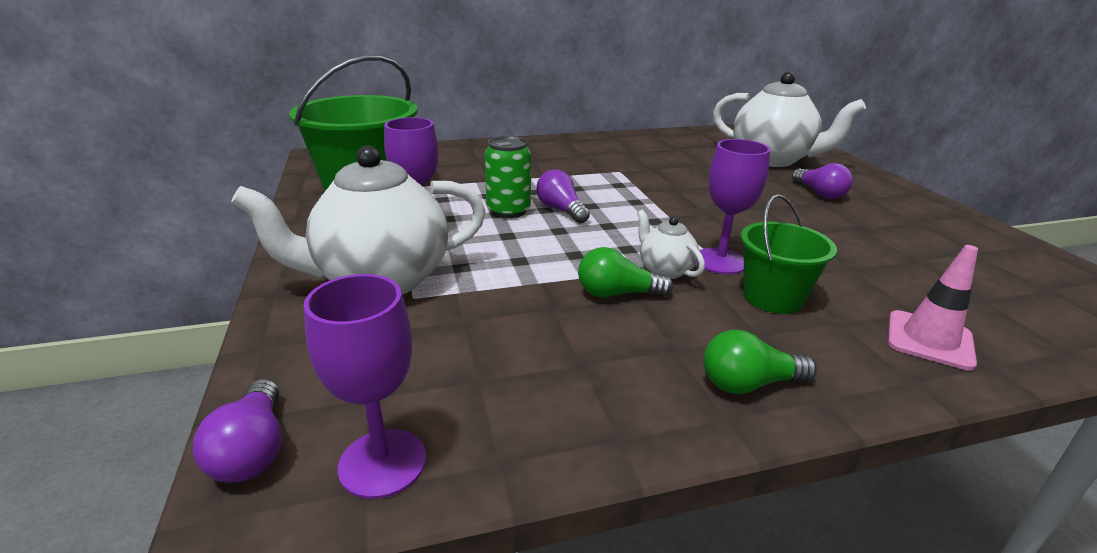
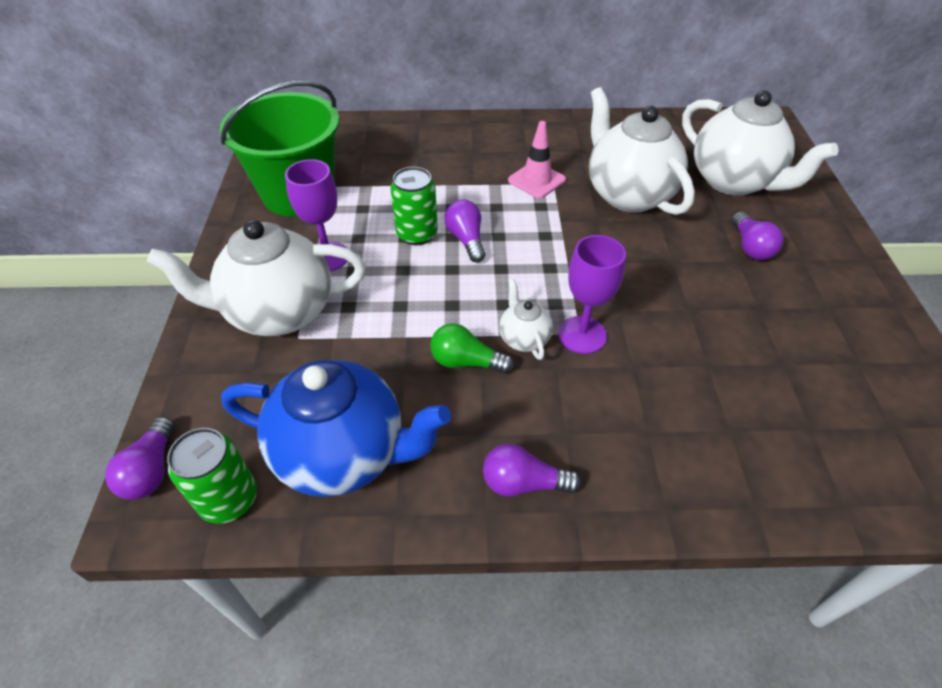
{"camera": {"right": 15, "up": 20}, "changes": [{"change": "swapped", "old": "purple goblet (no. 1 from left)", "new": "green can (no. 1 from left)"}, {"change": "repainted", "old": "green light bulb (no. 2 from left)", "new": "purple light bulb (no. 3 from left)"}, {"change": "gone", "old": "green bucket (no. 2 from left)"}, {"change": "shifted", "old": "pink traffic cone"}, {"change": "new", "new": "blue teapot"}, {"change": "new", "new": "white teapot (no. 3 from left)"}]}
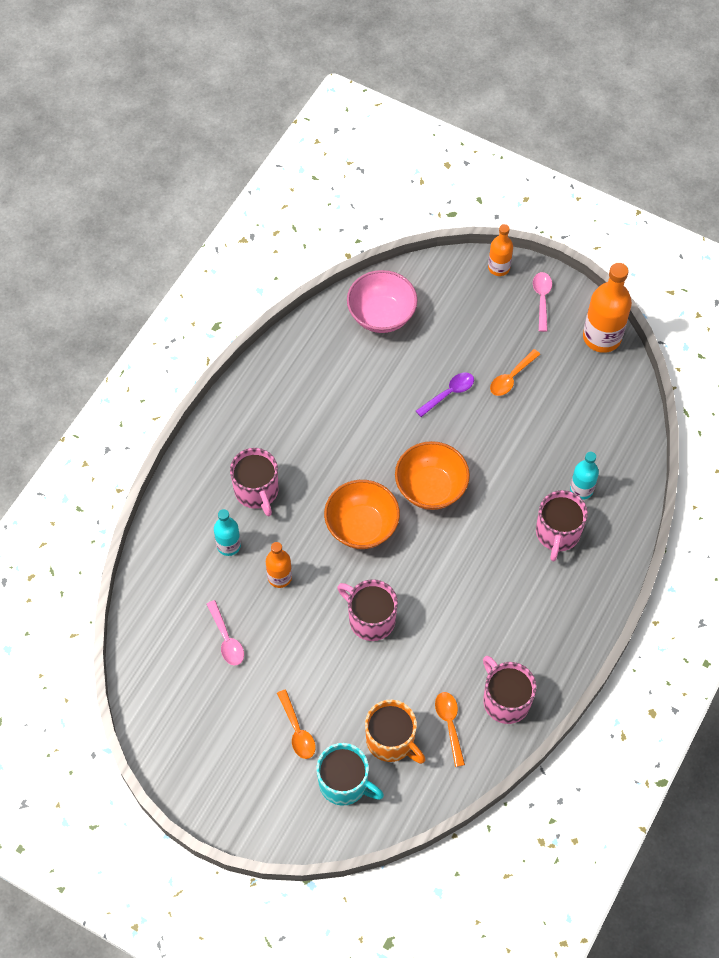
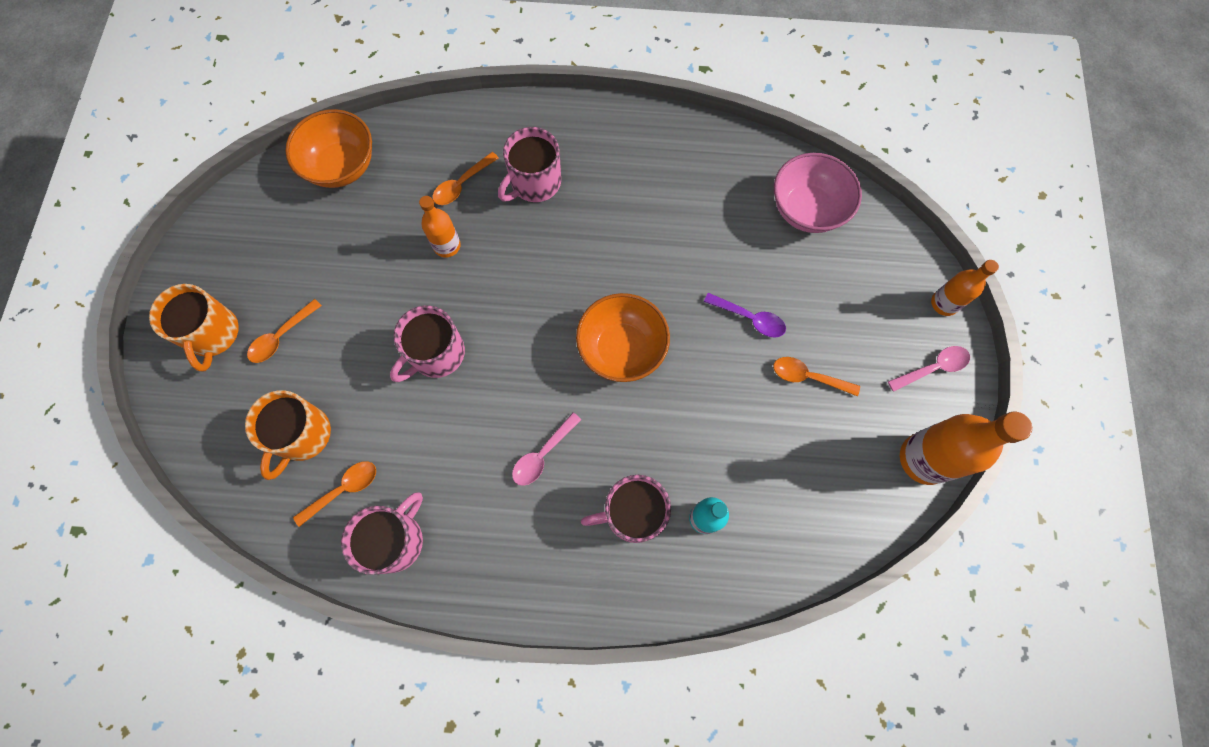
{"camera": {"right": 65, "up": 10}, "changes": [{"change": "shifted", "old": "pink spoon (no. 1 from left)"}, {"change": "swapped", "old": "turquoise bottle (no. 1 from left)", "new": "orange spoon (no. 3 from left)"}, {"change": "gone", "old": "turquoise mug"}, {"change": "shifted", "old": "orange bowl (no. 1 from left)"}, {"change": "rotated", "old": "pink mug (no. 2 from left)", "degrees": -150}, {"change": "new", "new": "orange mug (no. 1 from left)"}]}
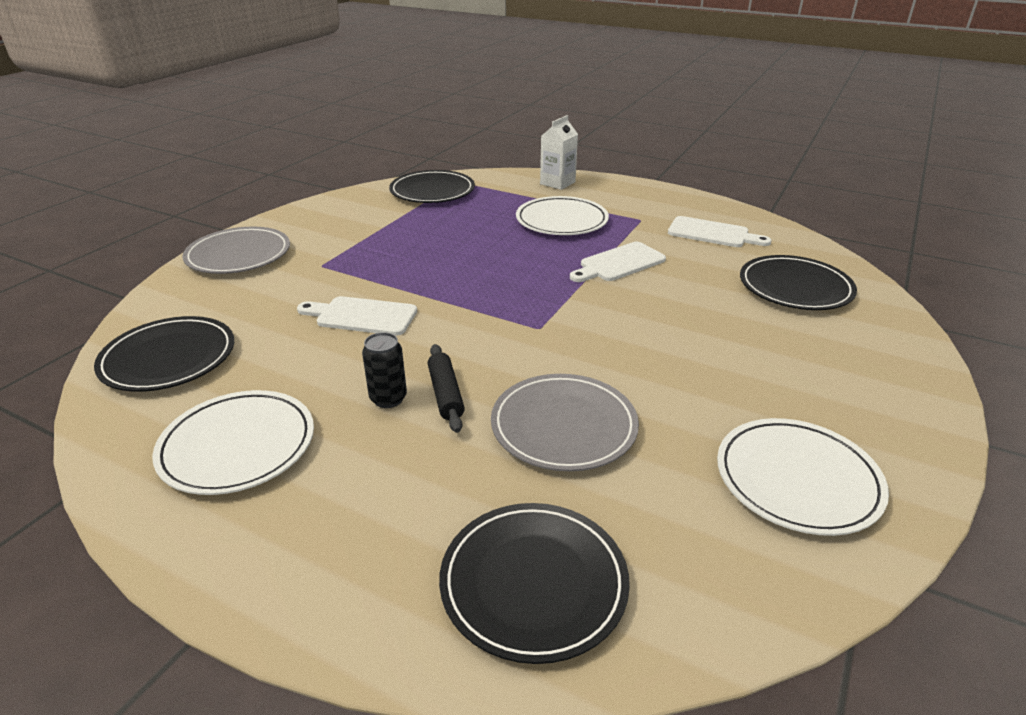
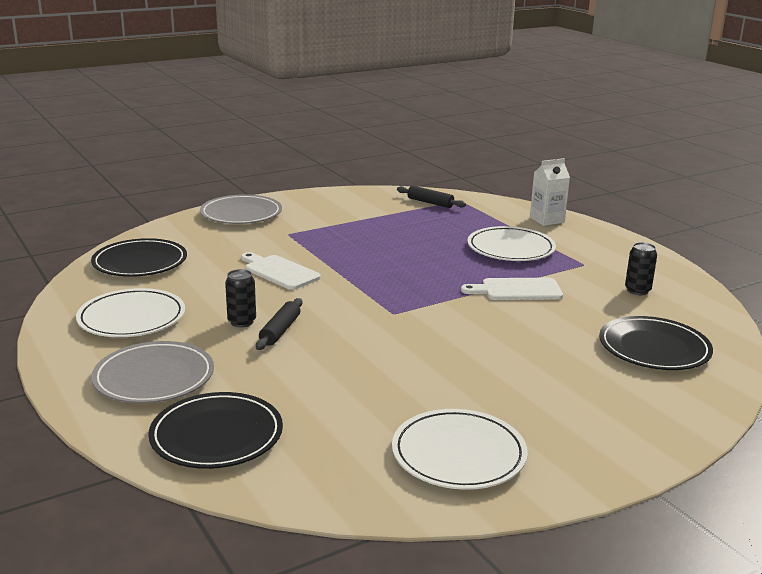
{"camera": {"right": 30, "up": -10}, "changes": [{"change": "swapped", "old": "black plate (no. 2 from left)", "new": "black rolling pin (no. 2 from left)"}, {"change": "shifted", "old": "grey plate (no. 2 from left in the first image)", "new": "grey plate (no. 1 from left)"}, {"change": "swapped", "old": "white cutting board (no. 3 from left)", "new": "black can (no. 2 from left)"}]}
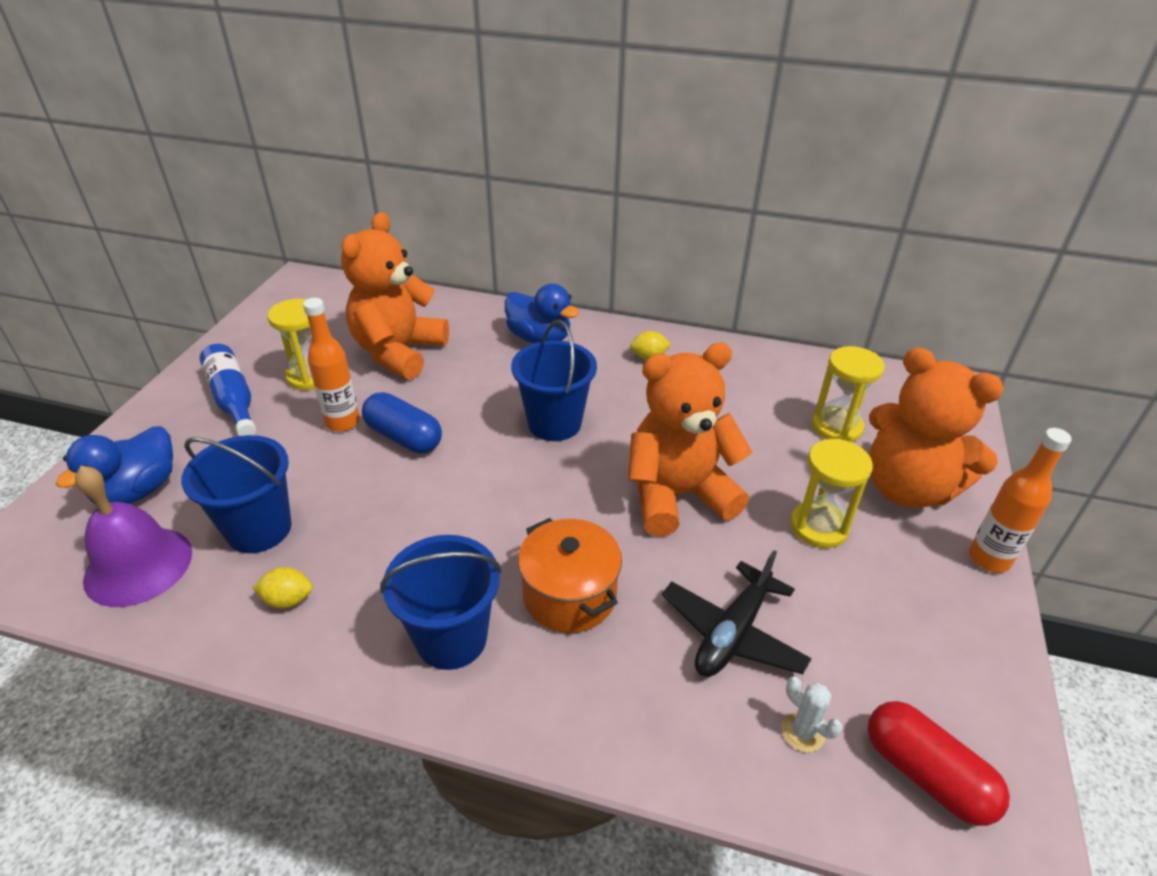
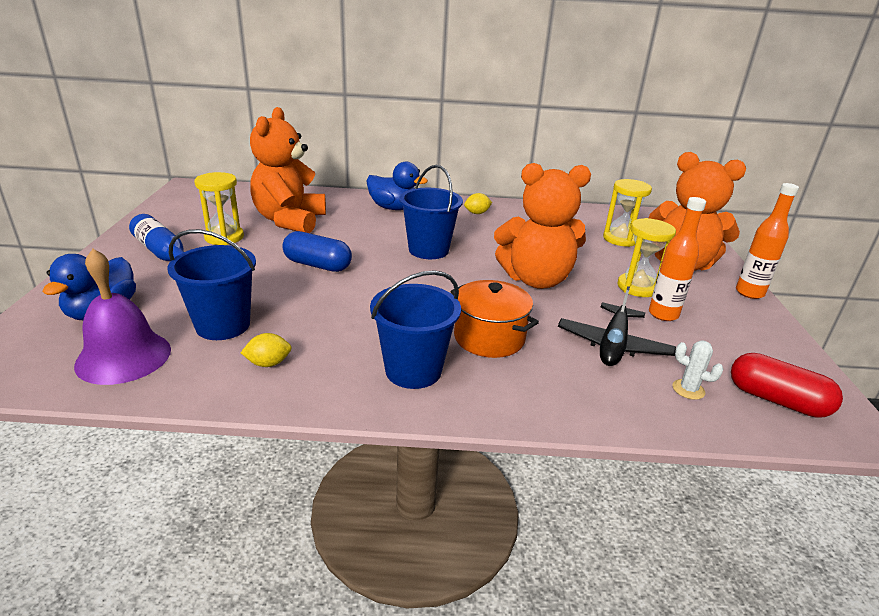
{"camera": {"right": -15, "up": -10}, "changes": [{"change": "shifted", "old": "orange bottle (no. 1 from left)"}, {"change": "rotated", "old": "orange teddy bear (no. 2 from left)", "degrees": -150}]}
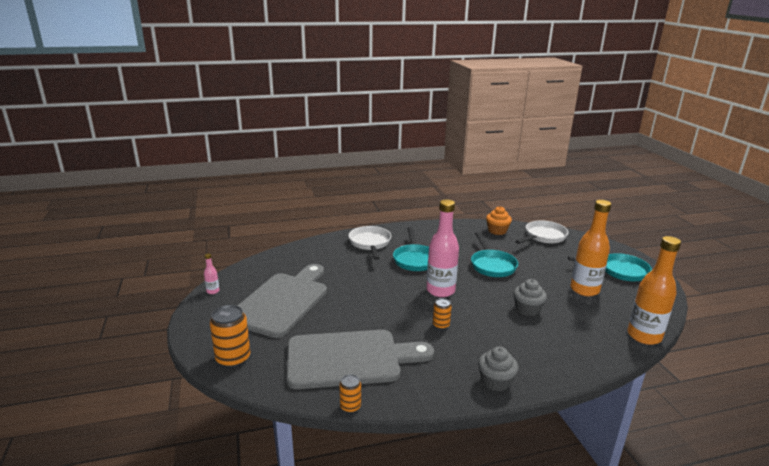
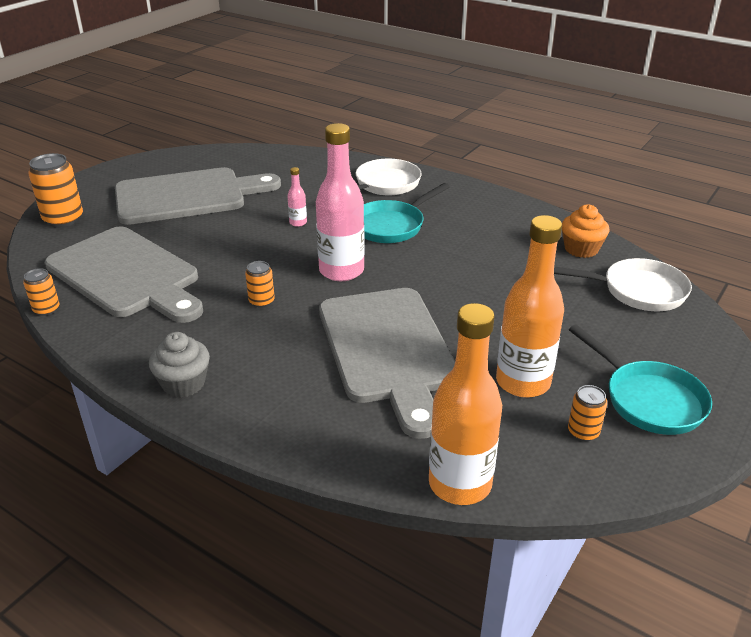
{"camera": {"right": 50, "up": 10}, "changes": [{"change": "shifted", "old": "pink bottle (no. 1 from left)"}, {"change": "gone", "old": "turquoise pan (no. 2 from left)"}, {"change": "swapped", "old": "grey cupcake (no. 2 from left)", "new": "grey cutting board (no. 3 from left)"}, {"change": "new", "new": "orange can (no. 4 from left)"}]}
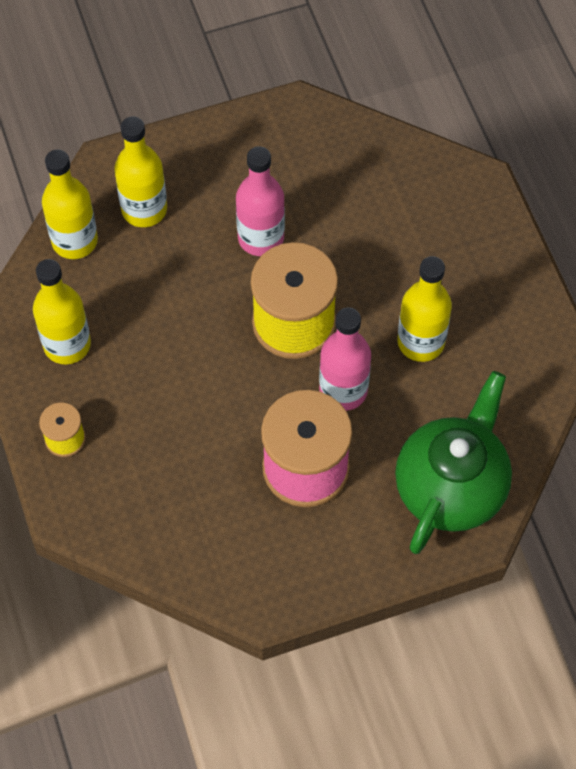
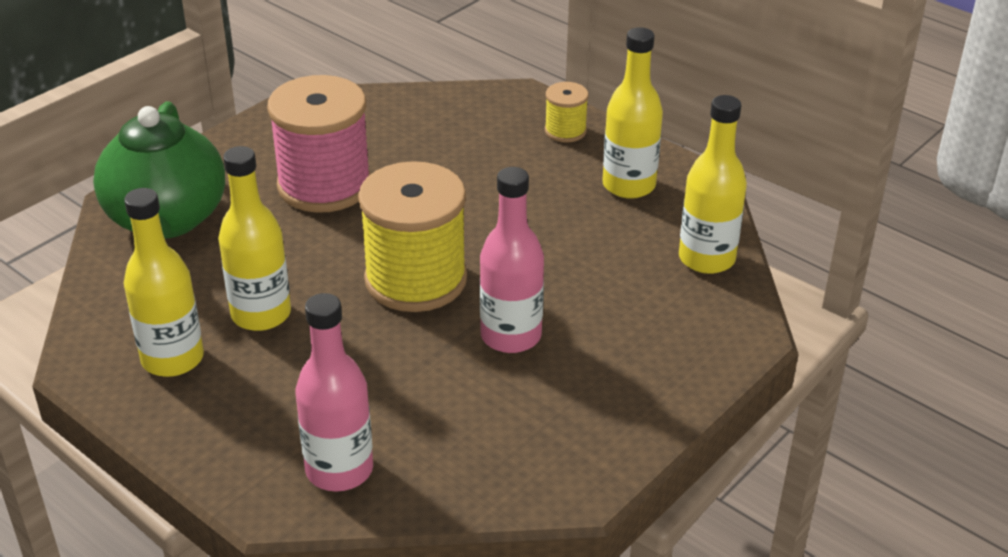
{"camera": {"right": 150, "up": -25}, "changes": [{"change": "shifted", "old": "yellow bottle (no. 3 from left in the first image)", "new": "yellow bottle (no. 1 from left)"}, {"change": "shifted", "old": "pink bottle (no. 2 from left in the first image)", "new": "pink bottle (no. 1 from left)"}]}
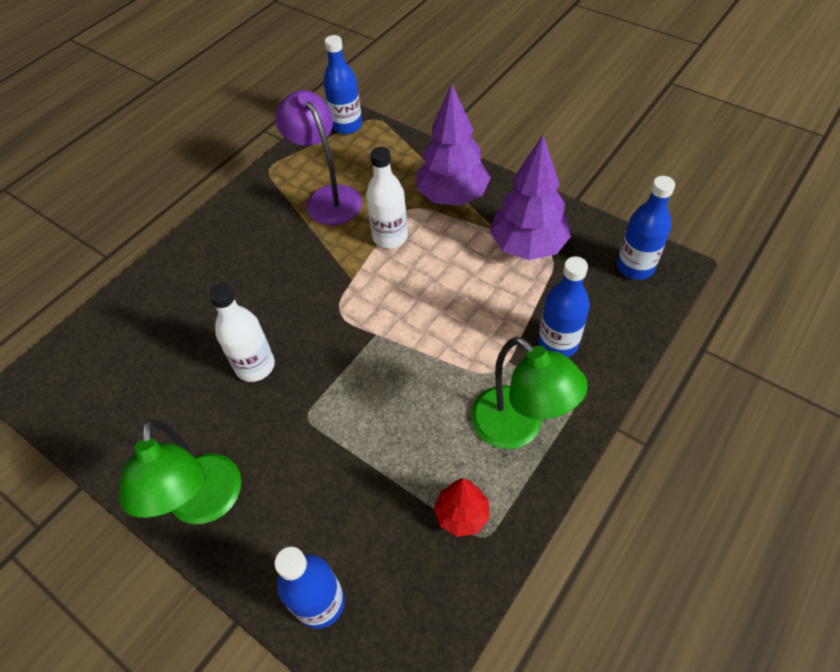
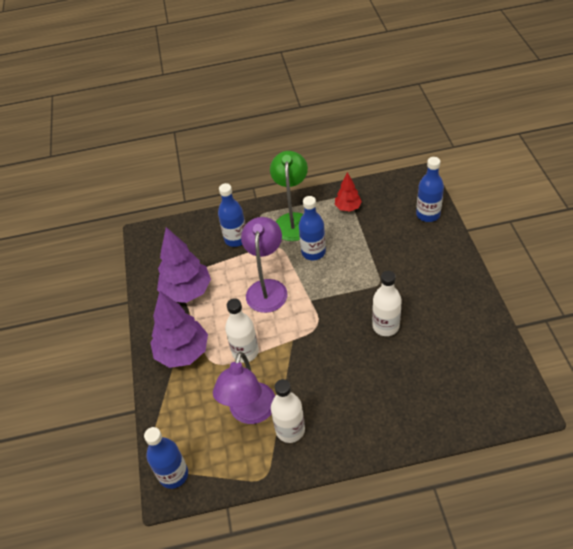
{"camera": {"right": -135, "up": -5}, "changes": [{"change": "gone", "old": "green lamp (no. 1 from left)"}, {"change": "shifted", "old": "blue bottle (no. 4 from left in the first image)", "new": "blue bottle (no. 3 from left)"}, {"change": "new", "new": "purple lamp (no. 2 from left)"}, {"change": "new", "new": "white bottle (no. 2 from left)"}]}
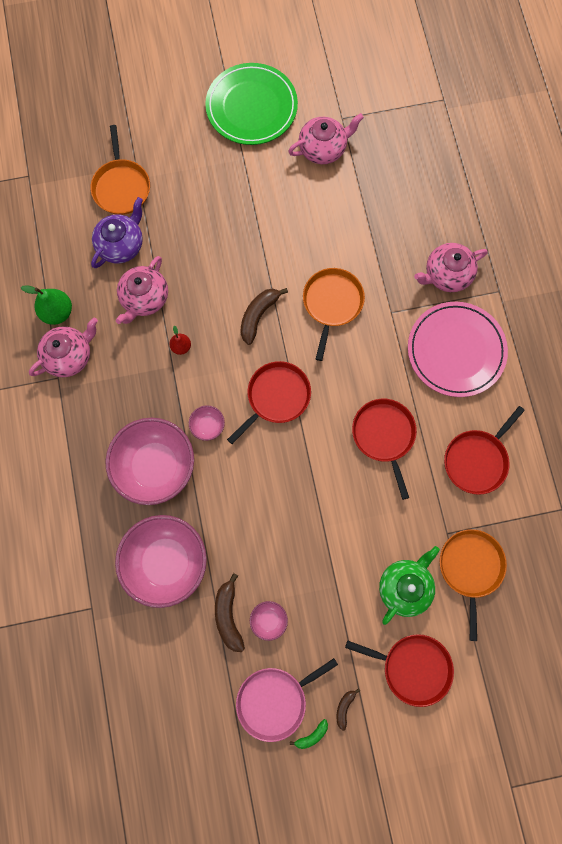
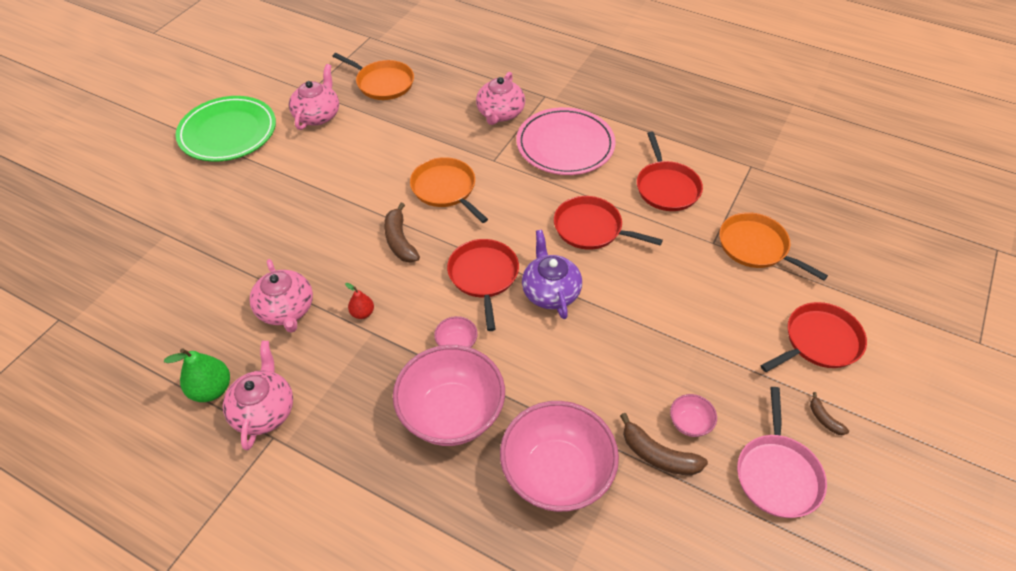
{"camera": {"right": -50, "up": -25}, "changes": [{"change": "shifted", "old": "orange pan (no. 1 from left)"}, {"change": "shifted", "old": "purple teapot"}, {"change": "gone", "old": "green banana"}, {"change": "gone", "old": "green teapot"}]}
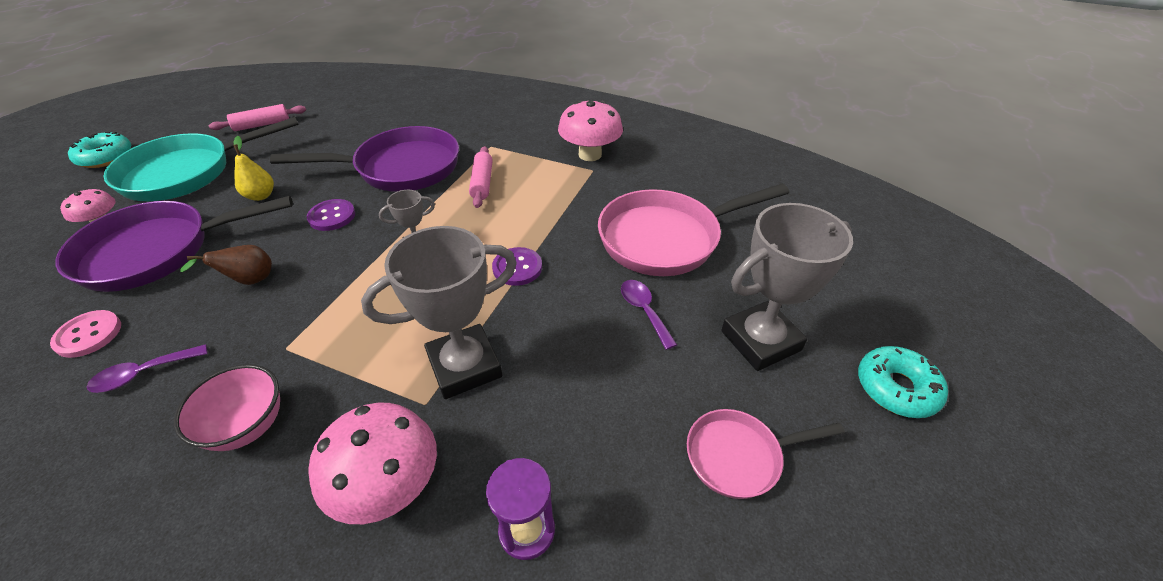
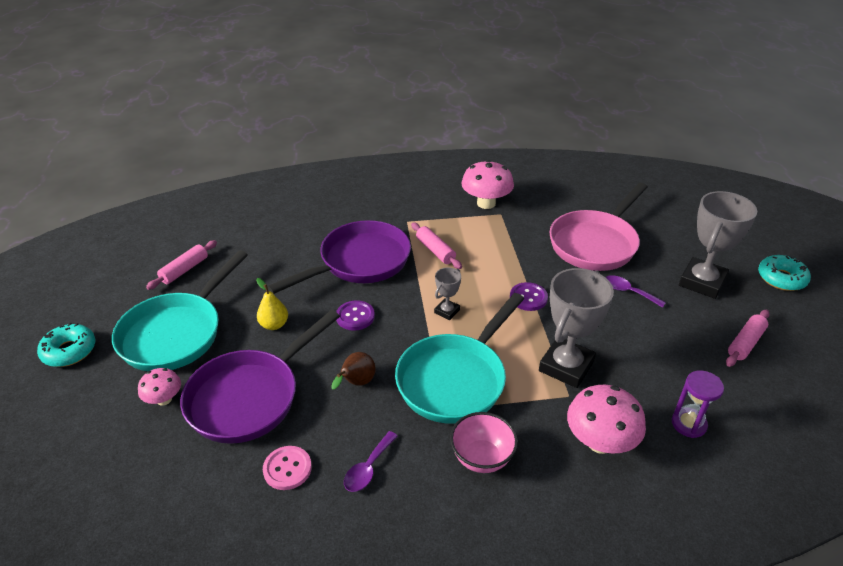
{"camera": {"right": -30, "up": -5}, "changes": [{"change": "swapped", "old": "pink pan (no. 2 from left)", "new": "pink rolling pin (no. 3 from left)"}, {"change": "new", "new": "turquoise pan (no. 2 from left)"}]}
